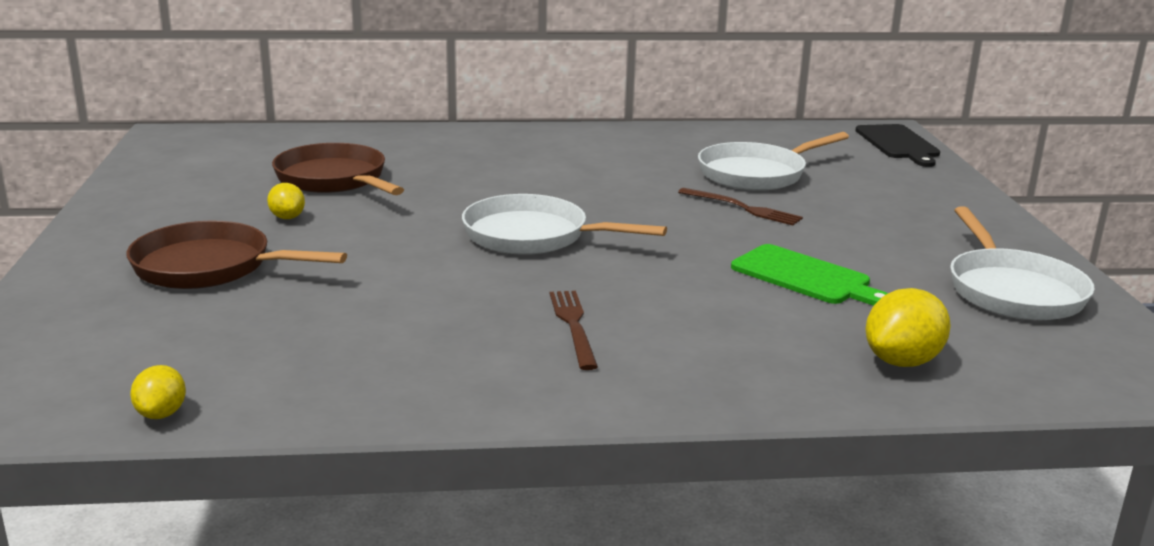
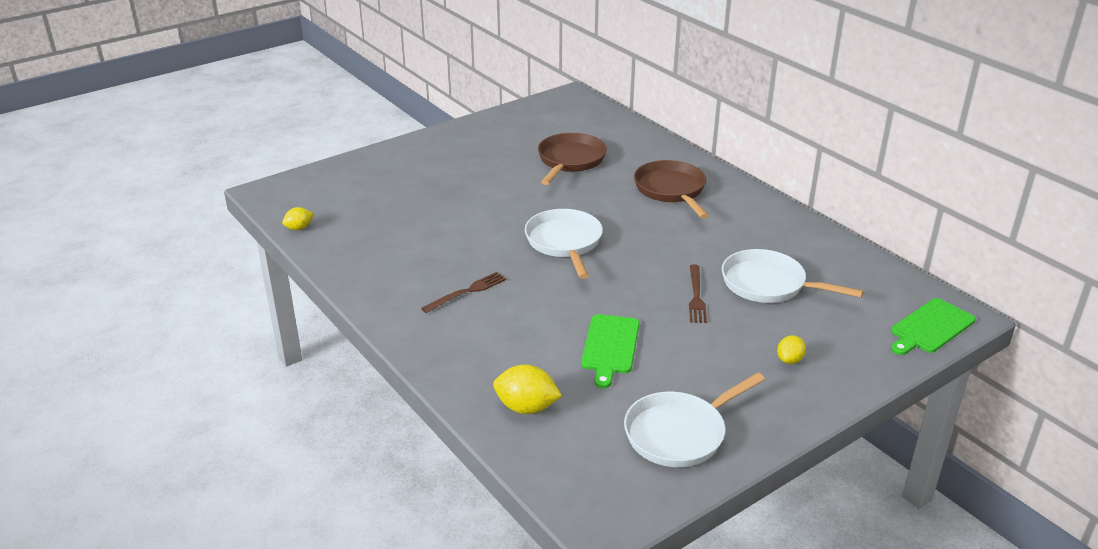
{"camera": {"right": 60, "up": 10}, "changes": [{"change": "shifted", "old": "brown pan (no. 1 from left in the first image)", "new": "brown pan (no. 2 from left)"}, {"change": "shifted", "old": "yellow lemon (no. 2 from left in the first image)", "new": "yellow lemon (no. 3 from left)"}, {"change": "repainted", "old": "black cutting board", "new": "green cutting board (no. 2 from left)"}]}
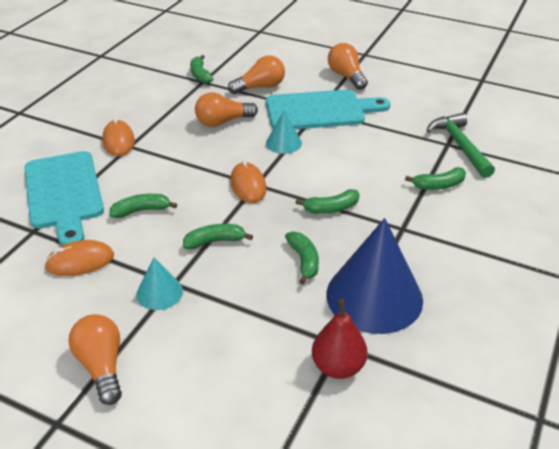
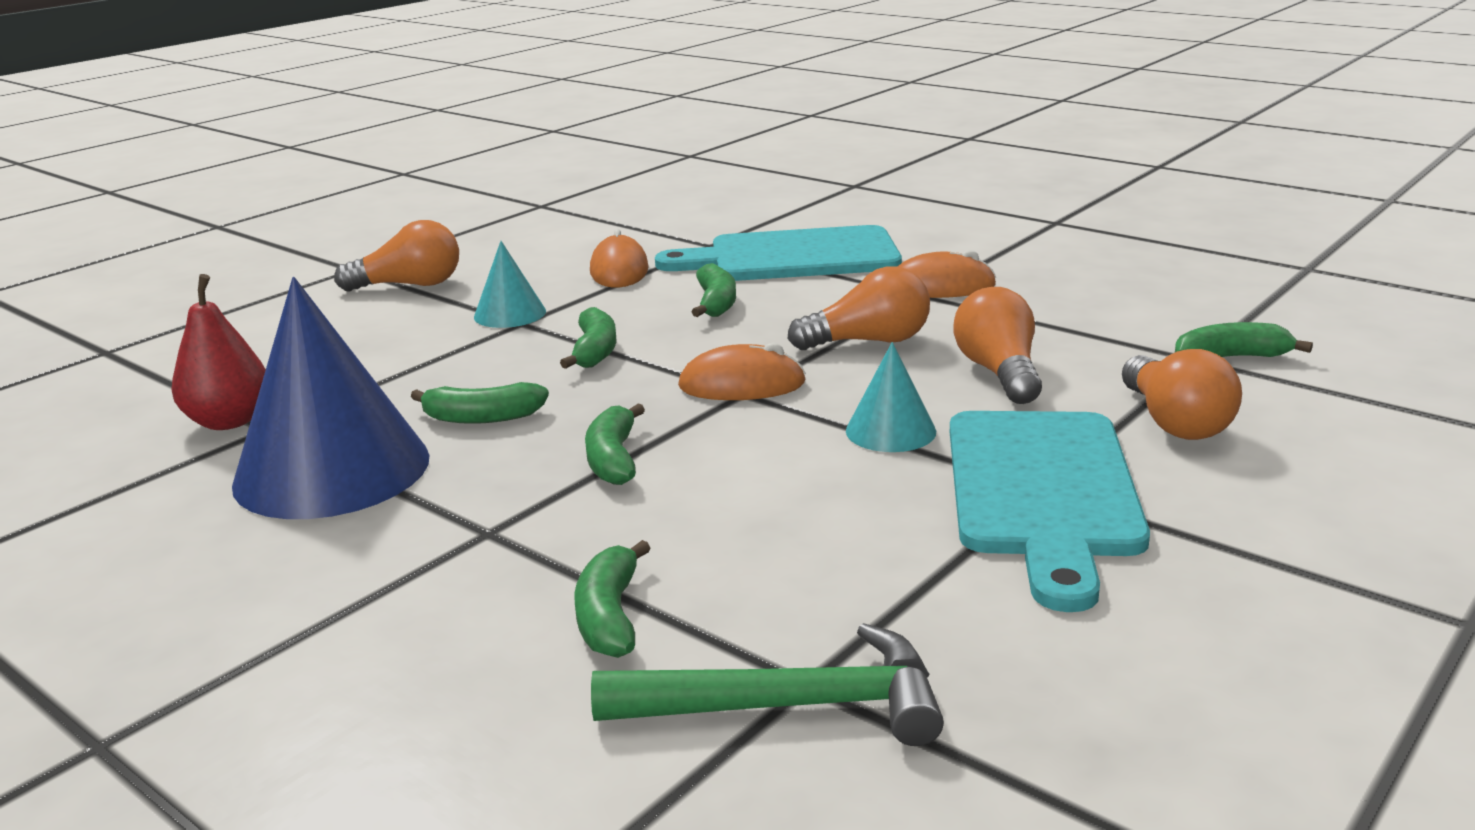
{"camera": {"right": 105, "up": -15}, "changes": [{"change": "shifted", "old": "orange light bulb (no. 4 from left in the first image)", "new": "orange light bulb (no. 2 from left)"}]}
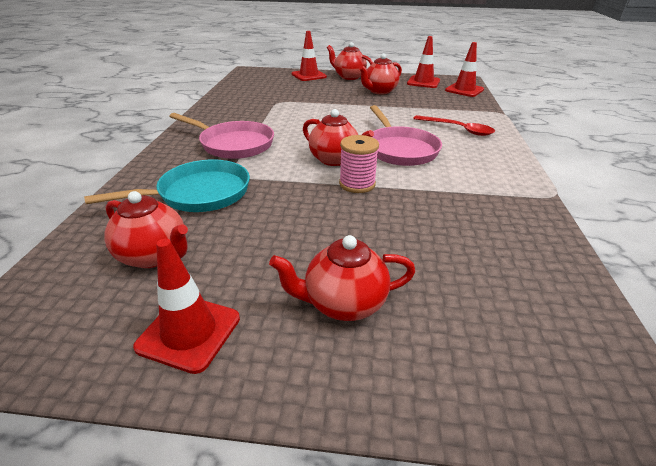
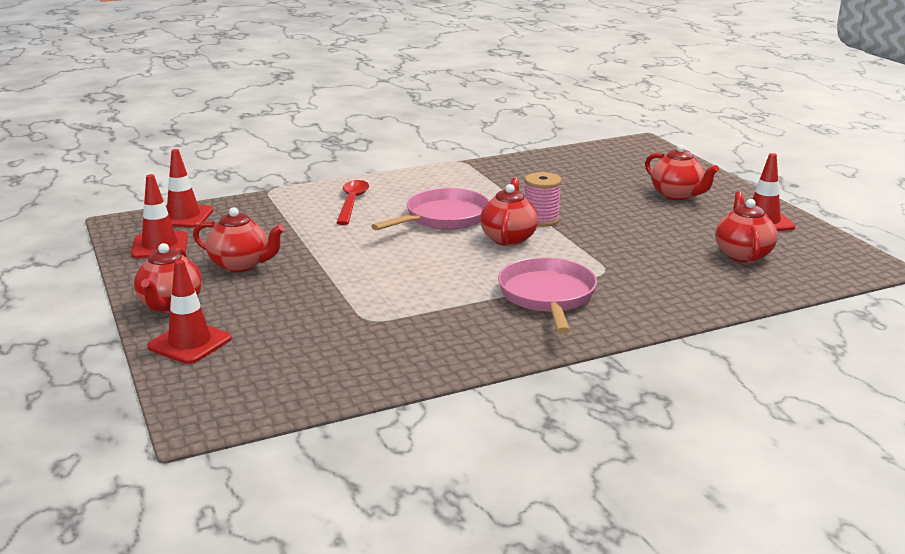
{"camera": {"right": -120, "up": -10}, "changes": [{"change": "gone", "old": "turquoise pan"}]}
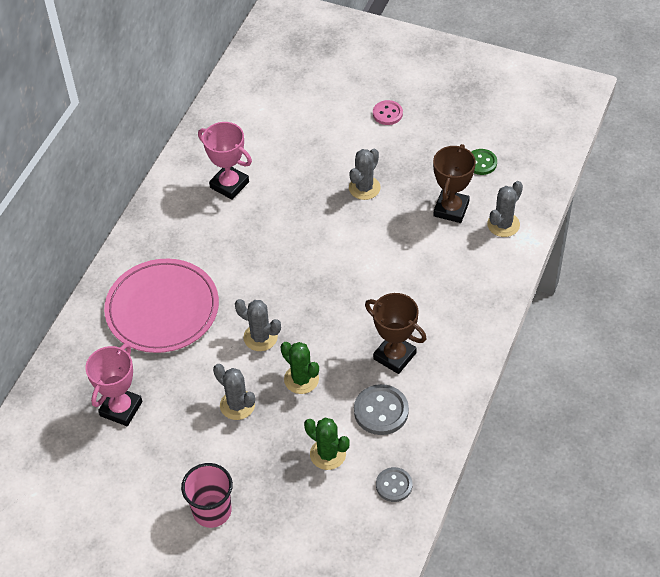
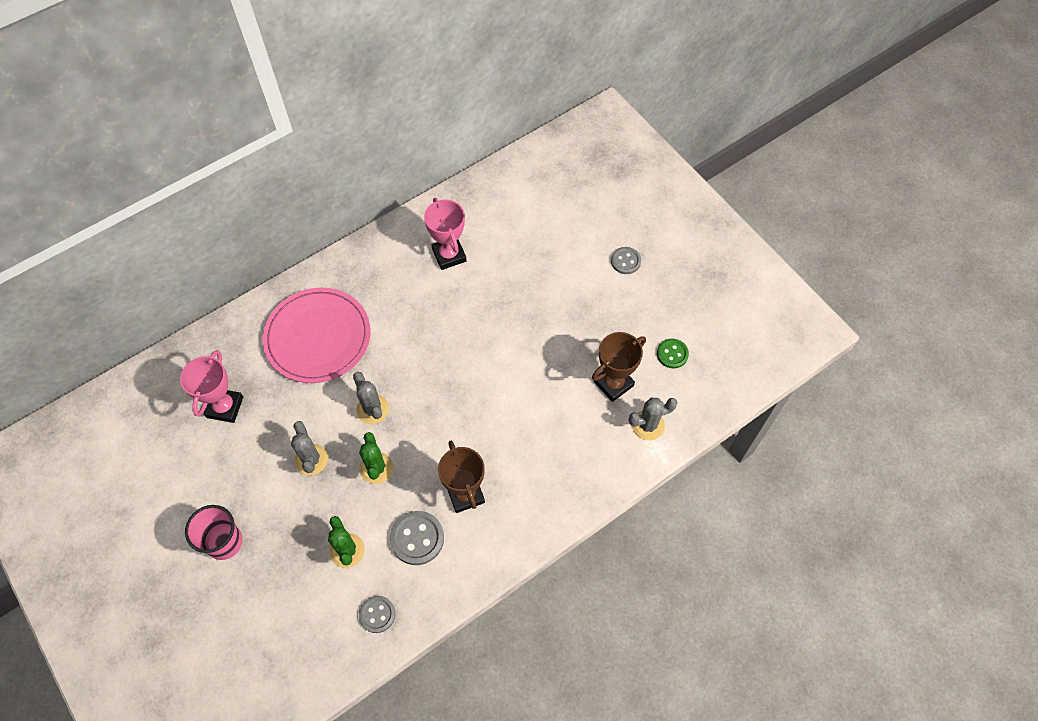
{"camera": {"right": 30, "up": 10}, "changes": [{"change": "rotated", "old": "pink trophy (no. 1 from left)", "degrees": -45}, {"change": "gone", "old": "grey cactus (no. 3 from left)"}, {"change": "repainted", "old": "pink button", "new": "grey button (no. 3 from left)"}]}
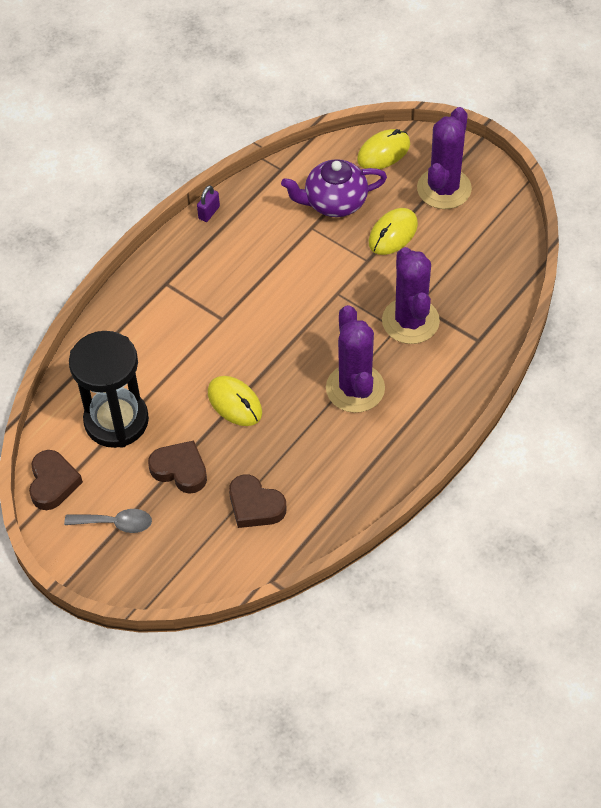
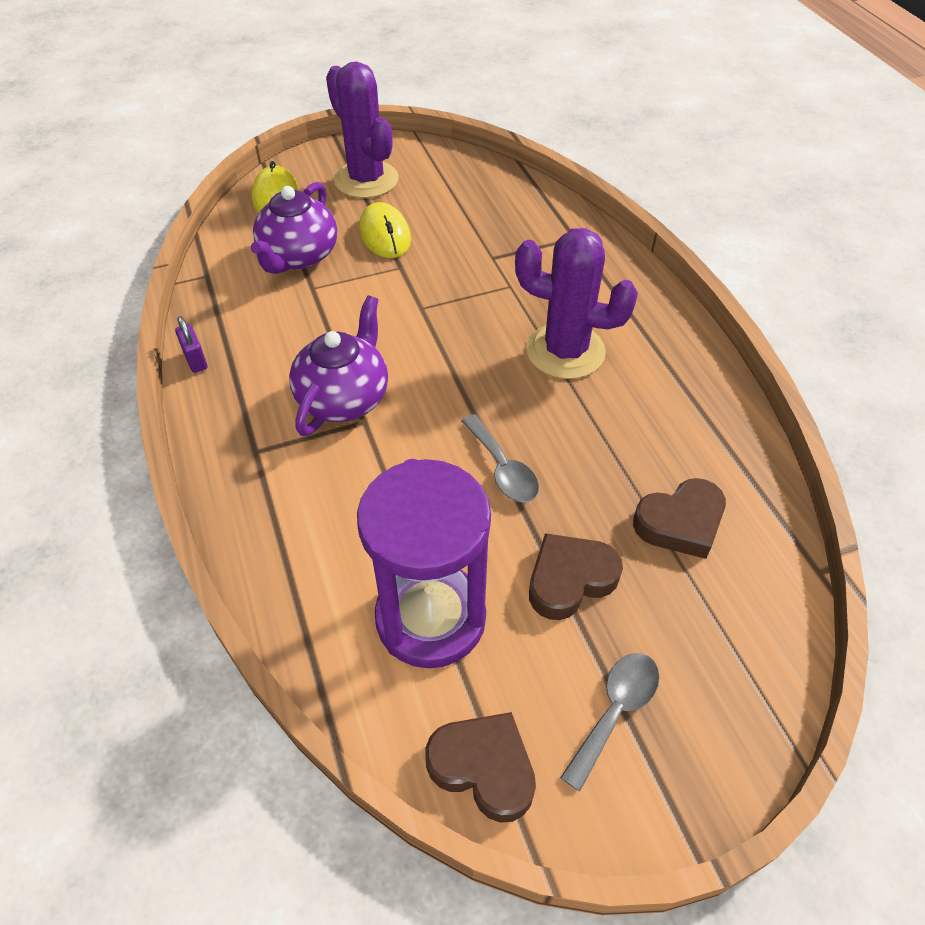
{"camera": {"right": -60, "up": -5}, "changes": [{"change": "repainted", "old": "black hourglass", "new": "purple hourglass"}, {"change": "swapped", "old": "yellow mouse (no. 1 from left)", "new": "grey spoon (no. 1 from left)"}, {"change": "gone", "old": "purple cactus (no. 2 from left)"}, {"change": "new", "new": "purple teapot (no. 2 from left)"}]}
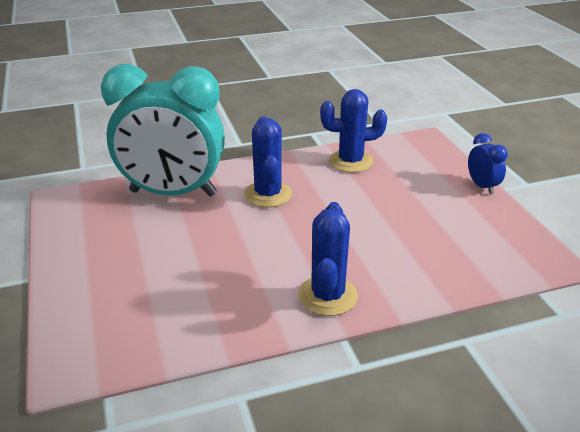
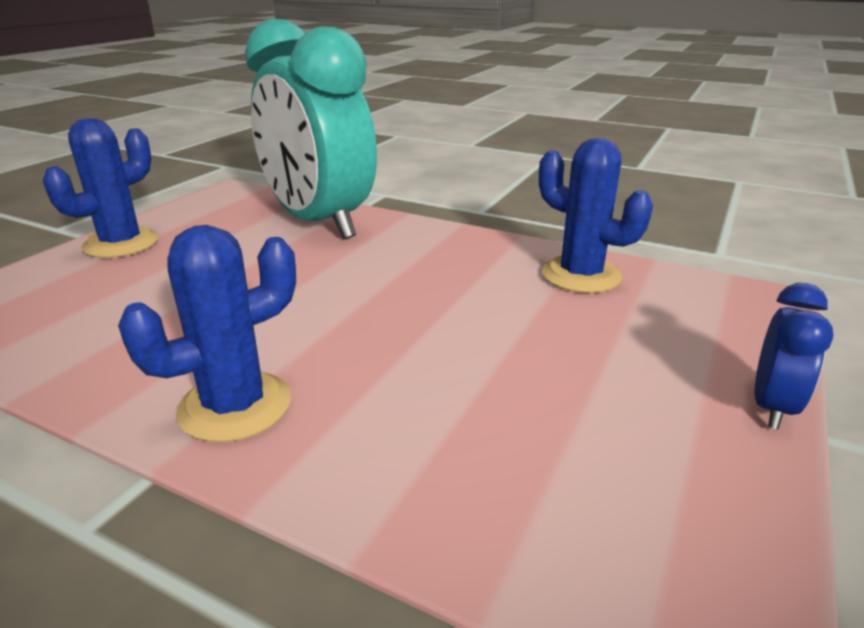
{"camera": {"right": 45, "up": -5}, "changes": [{"change": "shifted", "old": "blue cactus (no. 1 from left)"}]}
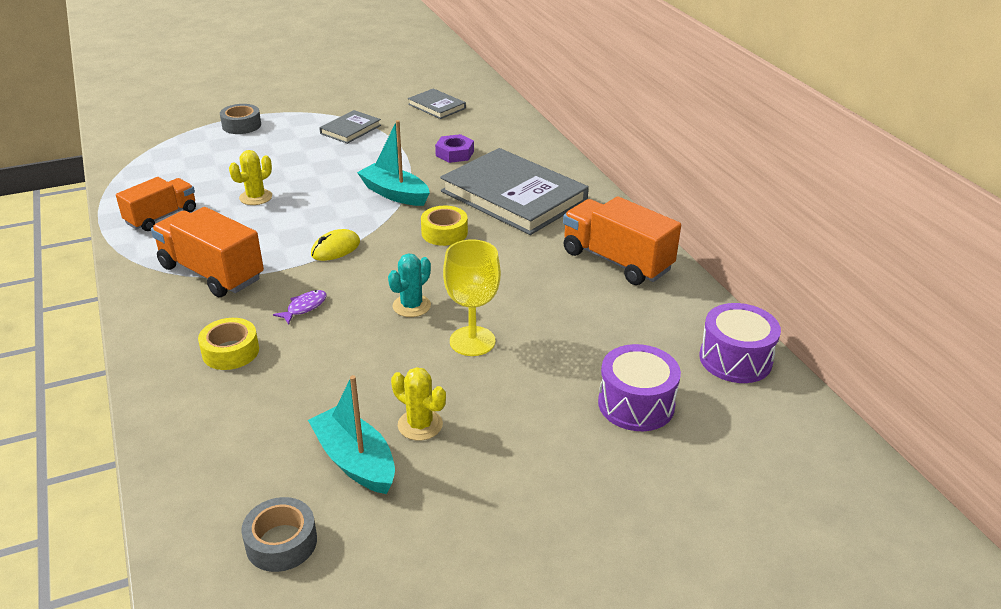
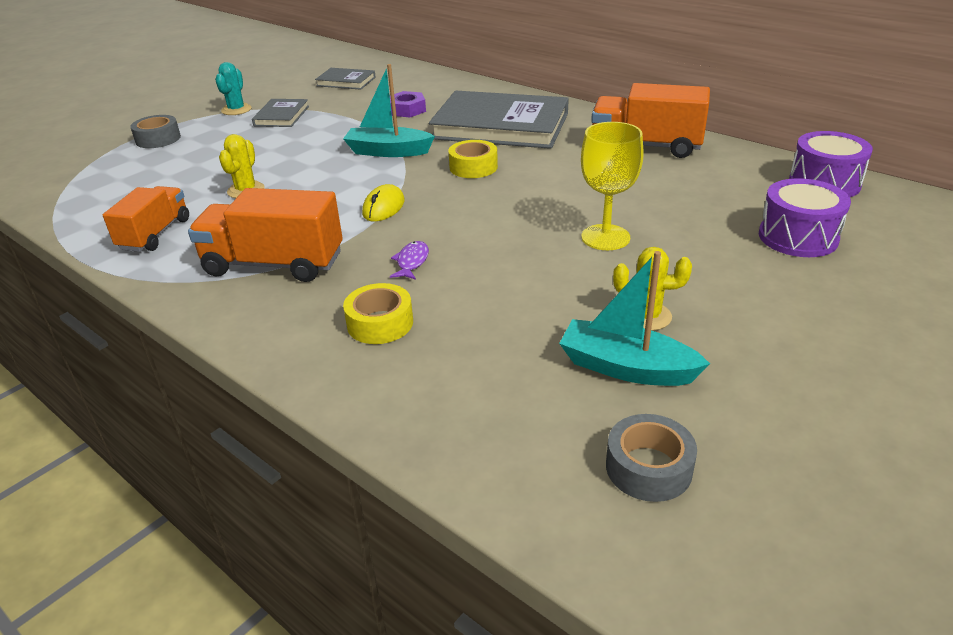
{"camera": {"right": -25, "up": 0}, "changes": [{"change": "shifted", "old": "turquoise cactus"}]}
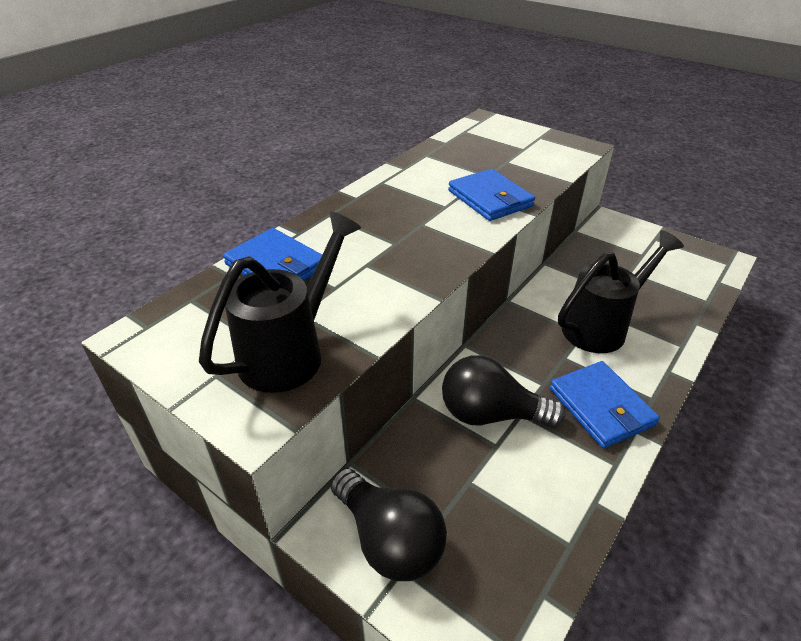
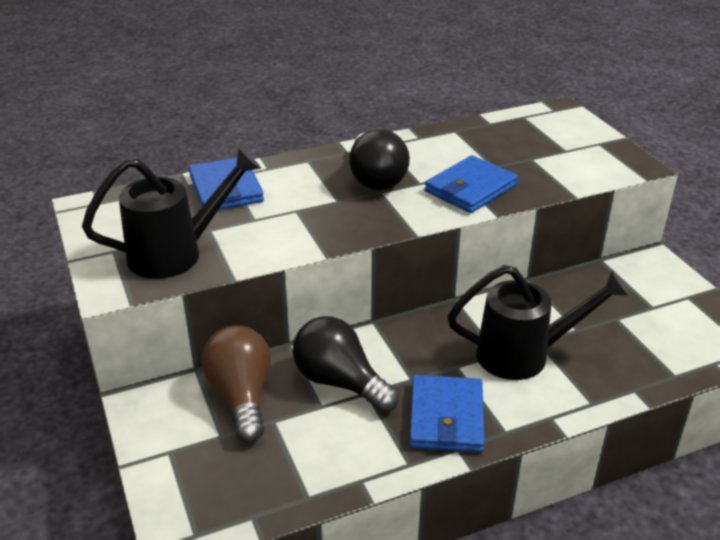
{"camera": {"right": 30, "up": -5}, "changes": [{"change": "shifted", "old": "black light bulb (no. 1 from left in the first image)", "new": "black light bulb (no. 2 from left)"}, {"change": "rotated", "old": "blue wallet (no. 2 from left in the first image)", "degrees": 45}, {"change": "new", "new": "brown light bulb"}]}
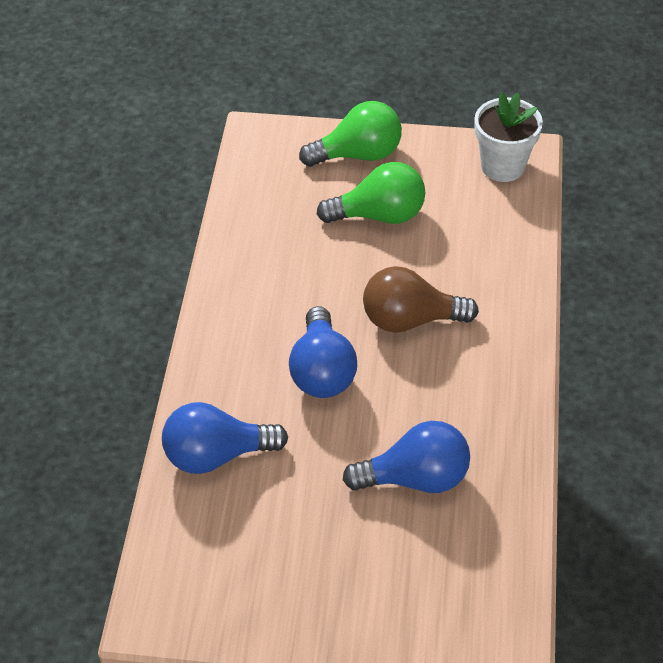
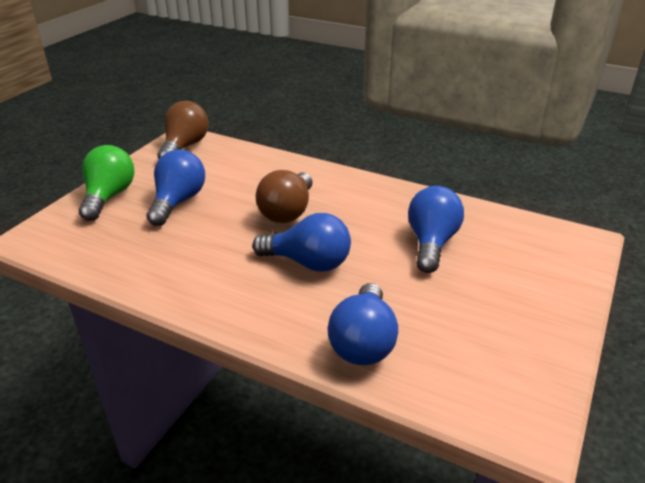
{"camera": {"right": -70, "up": -15}, "changes": [{"change": "repainted", "old": "green light bulb (no. 2 from left)", "new": "blue light bulb (no. 1 from left)"}, {"change": "swapped", "old": "white flower pot", "new": "brown light bulb (no. 1 from left)"}]}
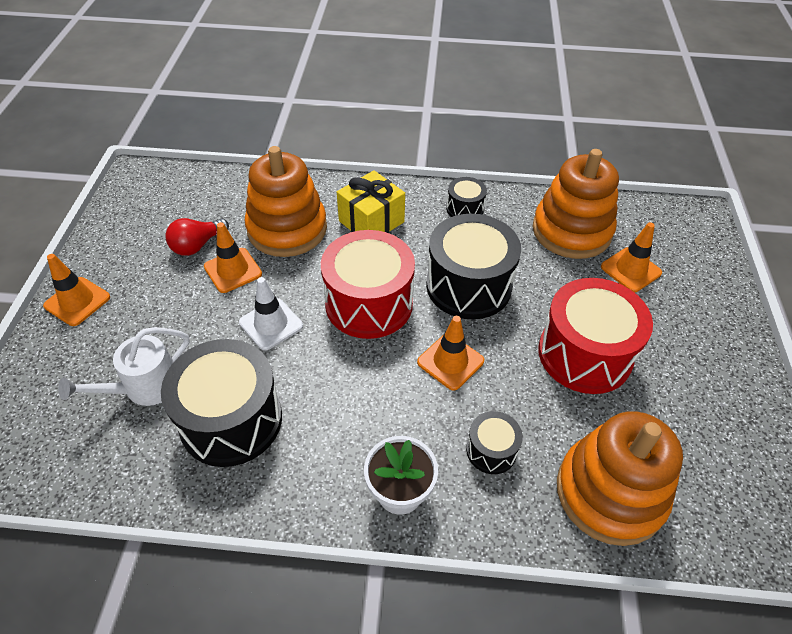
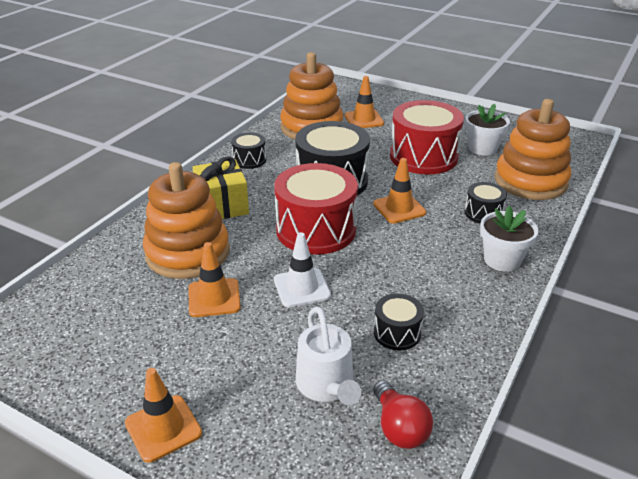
{"camera": {"right": -65, "up": -15}, "changes": [{"change": "scaled", "old": "black drum (no. 1 from left in the first image)", "factor": 0.49}, {"change": "shifted", "old": "red light bulb"}, {"change": "new", "new": "white flower pot (no. 1 from left)"}]}
